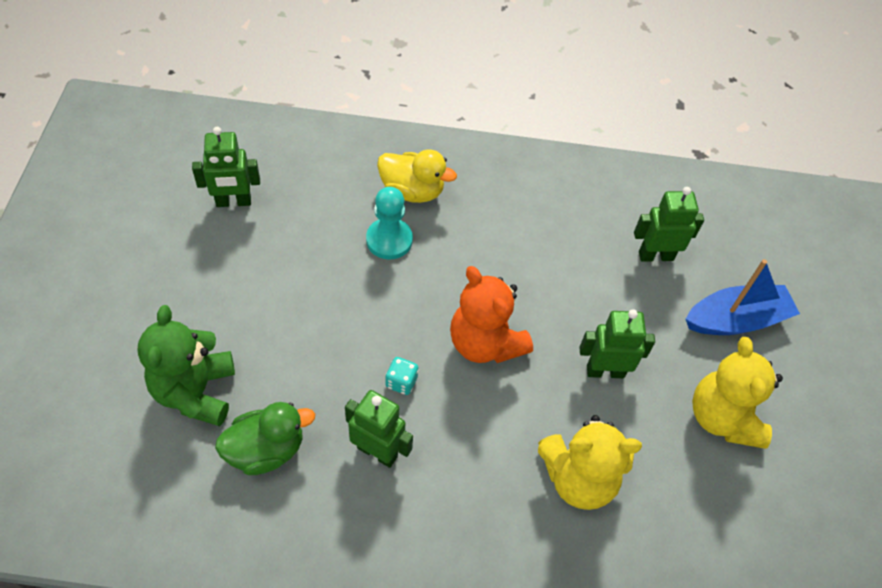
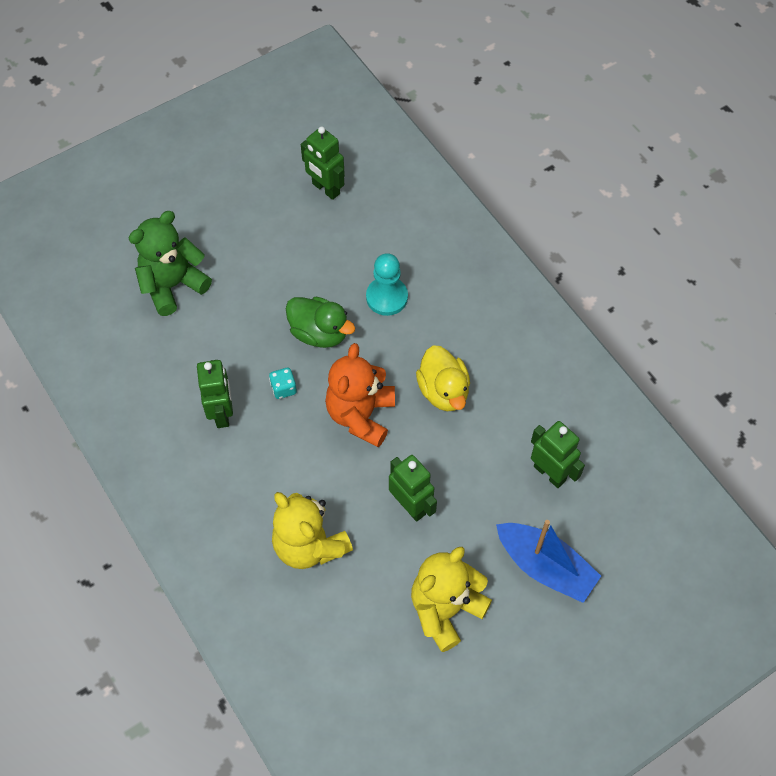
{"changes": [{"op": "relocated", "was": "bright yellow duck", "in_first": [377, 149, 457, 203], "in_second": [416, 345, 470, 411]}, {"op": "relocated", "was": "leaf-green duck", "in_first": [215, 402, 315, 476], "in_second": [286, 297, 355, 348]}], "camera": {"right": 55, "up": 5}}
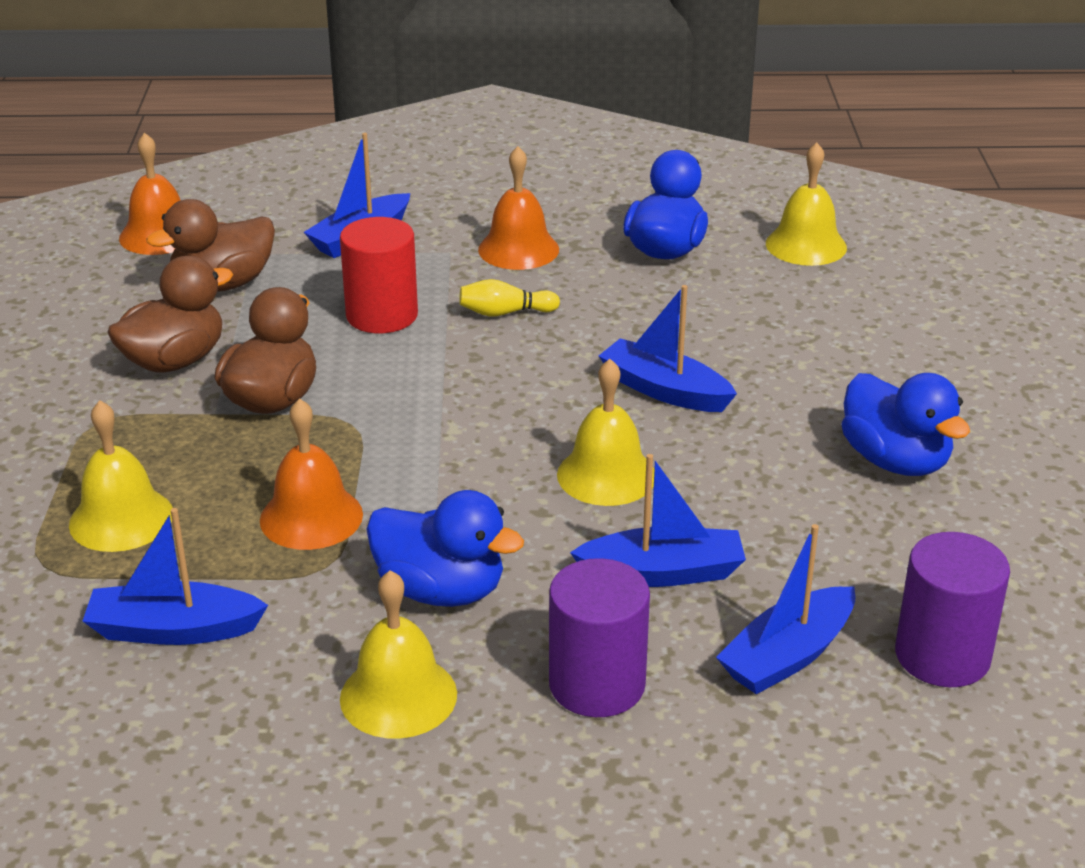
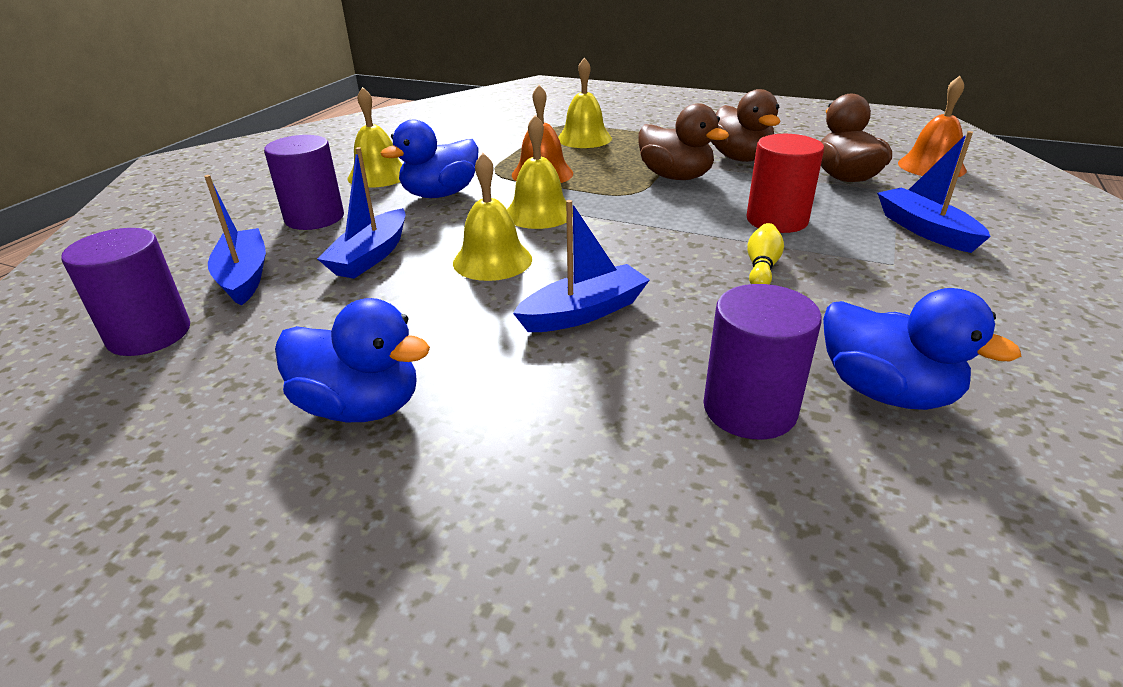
{"changes": [{"op": "relocated", "was": "bright yellow school bell", "in_first": [766, 142, 847, 266], "in_second": [507, 115, 573, 229]}, {"op": "missing", "was": "orange-coloured school bell", "in_first": [478, 146, 559, 270]}, {"op": "spun", "was": "blue duck", "in_first": [842, 373, 970, 476], "in_second": [275, 298, 430, 422], "clockwise": -150}, {"op": "missing", "was": "blue toy boat", "in_first": [83, 508, 268, 645]}, {"op": "appeared", "now": "royal purple cylinder", "in_second": [704, 284, 822, 440]}], "camera": {"right": 115, "up": 0}}
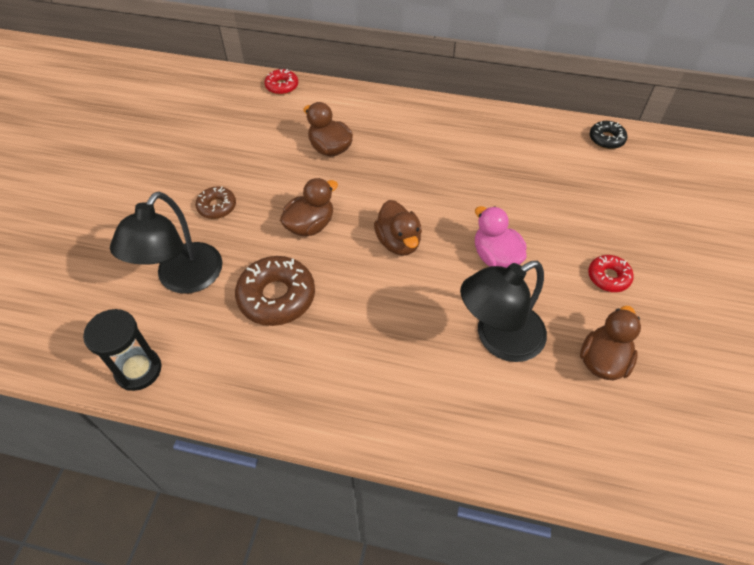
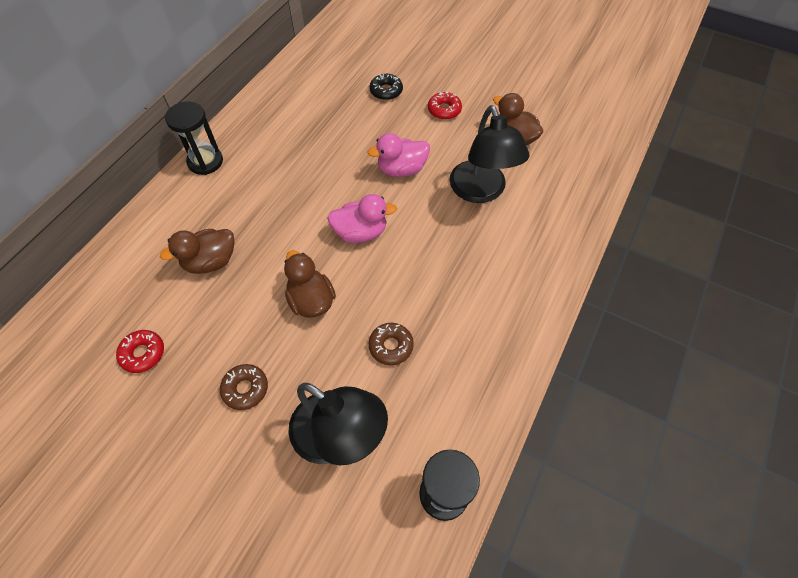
{"changes": [{"op": "relocated", "was": "red donut", "in_first": [265, 69, 298, 95], "in_second": [116, 330, 164, 373]}, {"op": "relocated", "was": "black donut", "in_first": [590, 121, 627, 149], "in_second": [370, 74, 403, 100]}, {"op": "colour", "was": "dark brown duck", "now": "pink duck", "in_first": [374, 200, 422, 256], "in_second": [327, 194, 397, 243]}, {"op": "size", "was": "dark brown donut", "in_first": [235, 256, 315, 326], "in_second": [369, 323, 414, 365], "ratio": 0.56}, {"op": "appeared", "now": "black sand timer", "in_second": [165, 101, 223, 175]}], "camera": {"right": -75, "up": 5}}
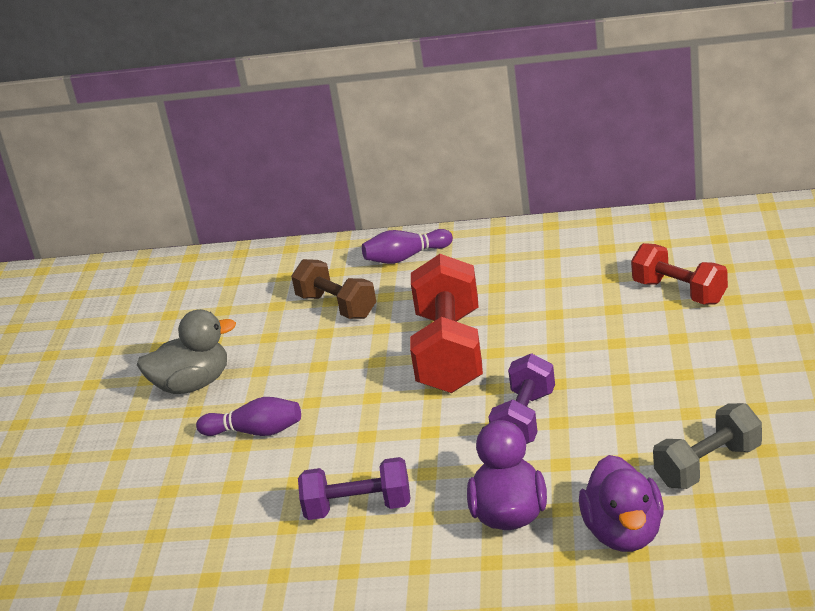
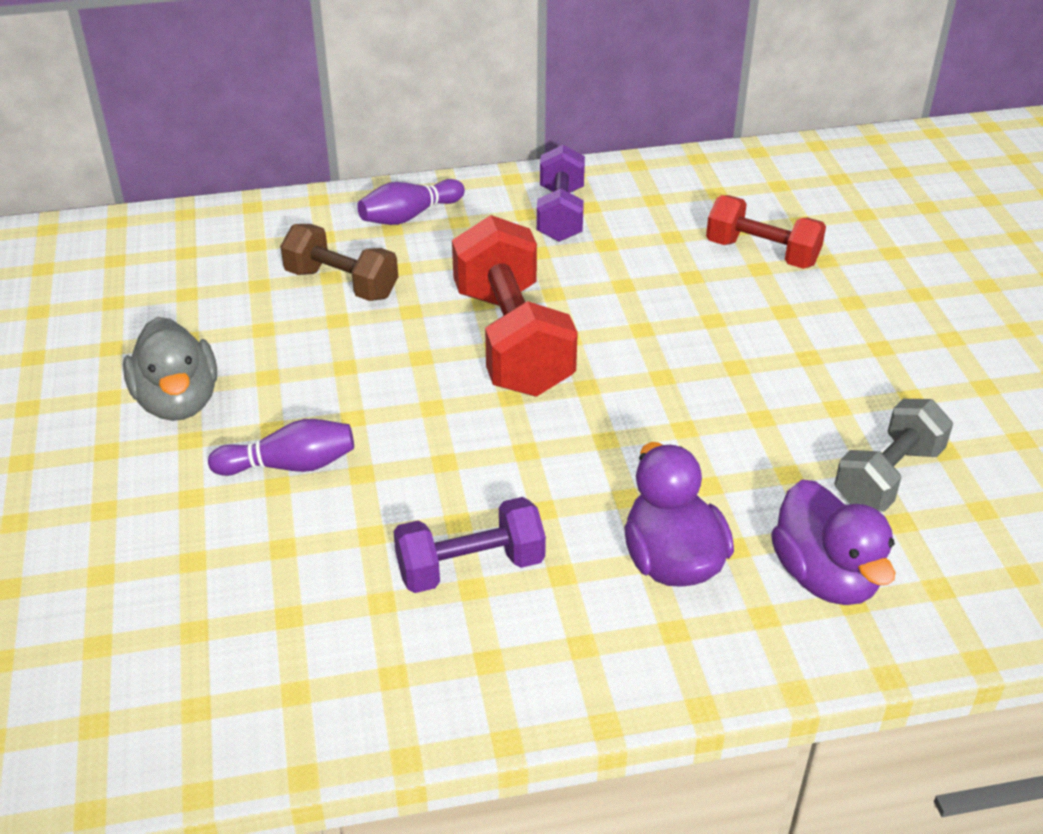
{"changes": [{"op": "spun", "was": "grey duck", "in_first": [137, 309, 236, 394], "in_second": [123, 317, 217, 421], "clockwise": 105}, {"op": "relocated", "was": "royal purple free weight", "in_first": [489, 353, 555, 444], "in_second": [537, 145, 585, 242]}], "camera": {"right": -20, "up": 10}}
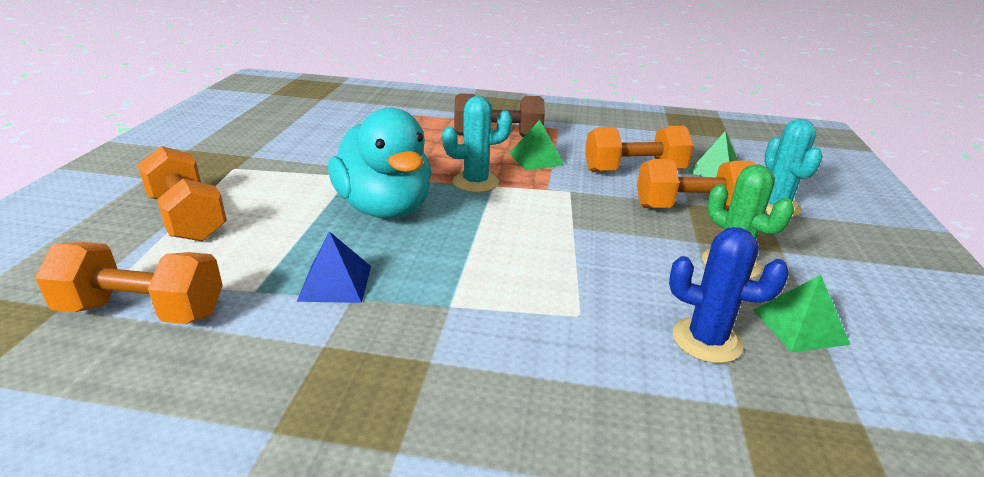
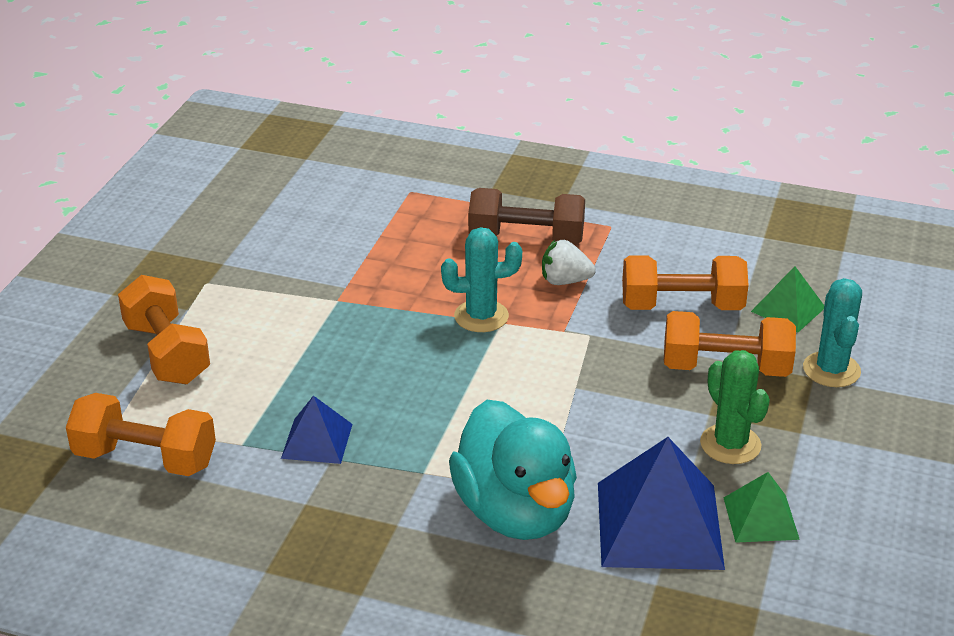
{"changes": [{"op": "relocated", "was": "turquoise duck", "in_first": [328, 108, 431, 219], "in_second": [449, 400, 577, 540]}, {"op": "exchanged", "was": "leaf-green pyramid shape", "now": "pure white berry", "in_first": [509, 120, 564, 170], "in_second": [542, 240, 596, 285]}, {"op": "exchanged", "was": "blue prickly plant", "now": "blue pyramid shape", "in_first": [669, 227, 789, 363], "in_second": [598, 437, 725, 570]}], "camera": {"right": 10, "up": 5}}
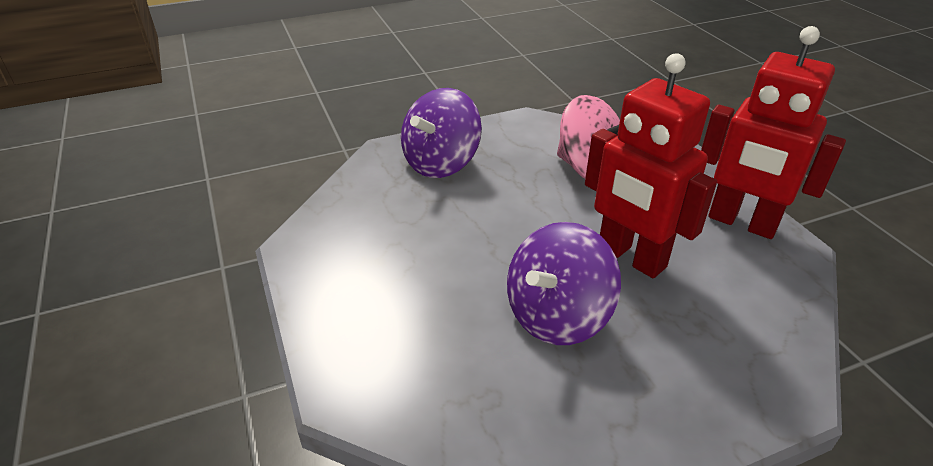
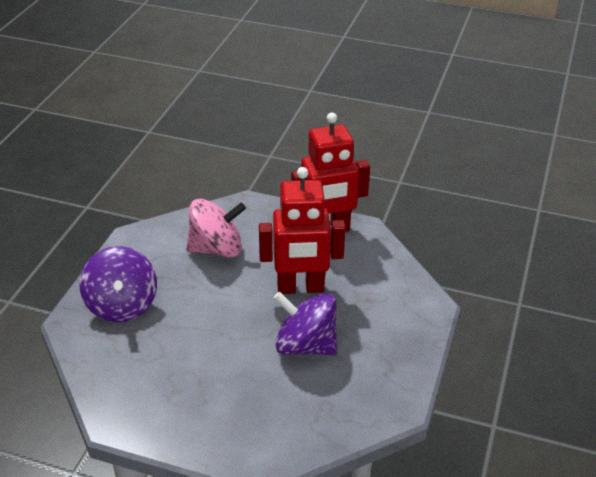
{"changes": [{"op": "spun", "was": "royal purple spinning top", "in_first": [507, 222, 621, 345], "in_second": [274, 292, 337, 355], "clockwise": 120}], "camera": {"right": -50, "up": 0}}
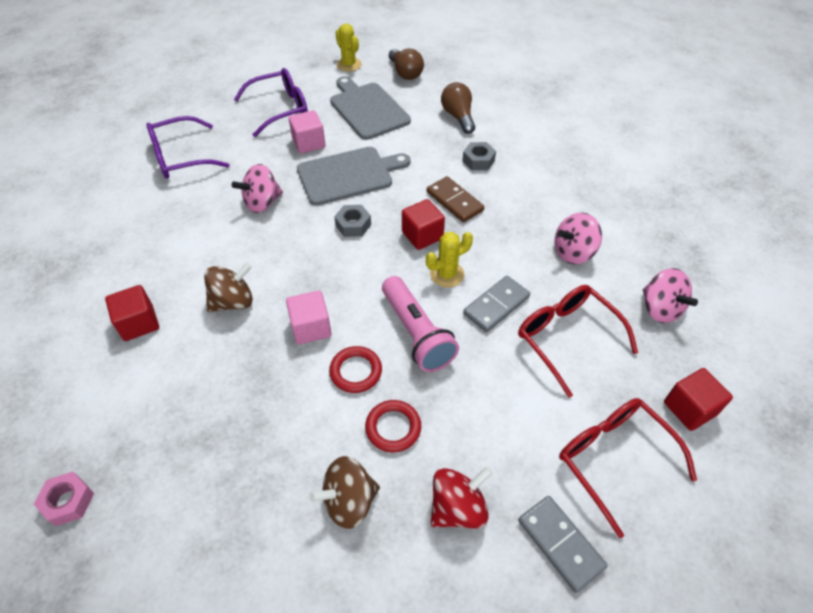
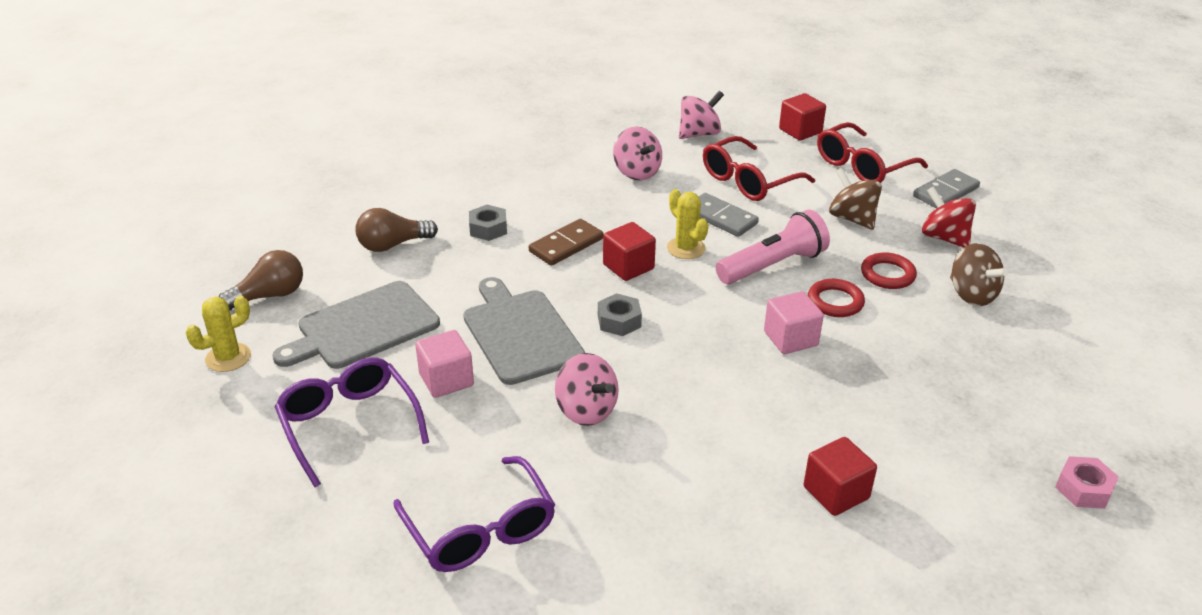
{"changes": [{"op": "relocated", "was": "dark brown spinning top", "in_first": [204, 262, 253, 312], "in_second": [829, 168, 882, 230]}], "camera": {"right": -95, "up": -15}}
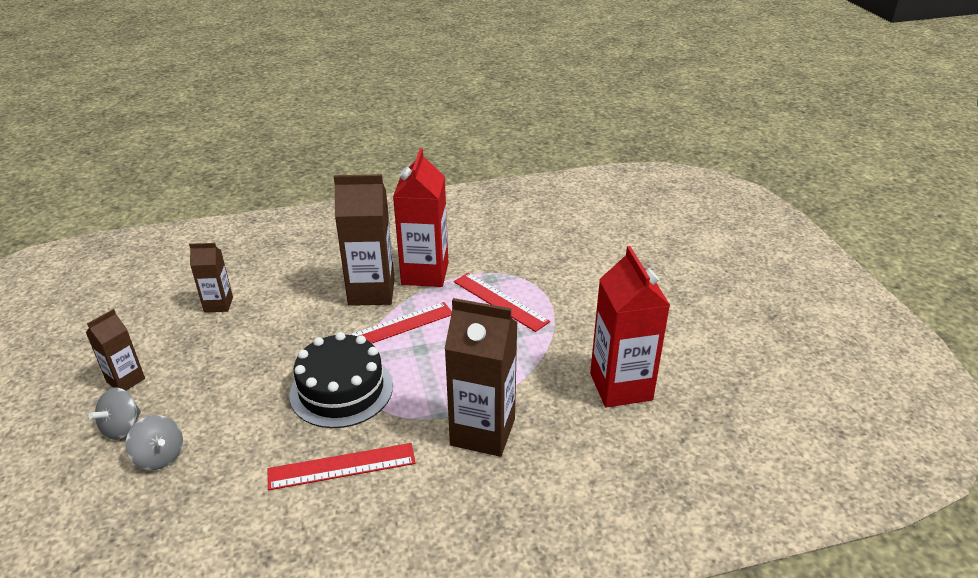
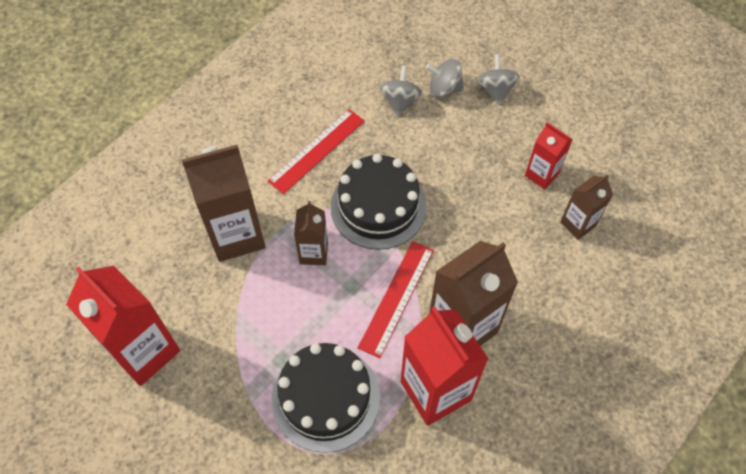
{"changes": [{"op": "exchanged", "was": "red ruler", "now": "black layer cake", "in_first": [454, 273, 550, 332], "in_second": [272, 343, 380, 453]}, {"op": "relocated", "was": "dark brown milk carton", "in_first": [86, 309, 145, 390], "in_second": [294, 201, 328, 265]}, {"op": "appeared", "now": "grey spinning top", "in_second": [380, 66, 422, 116]}, {"op": "appeared", "now": "red milk carton", "in_second": [525, 122, 573, 190]}], "camera": {"right": 145, "up": 25}}
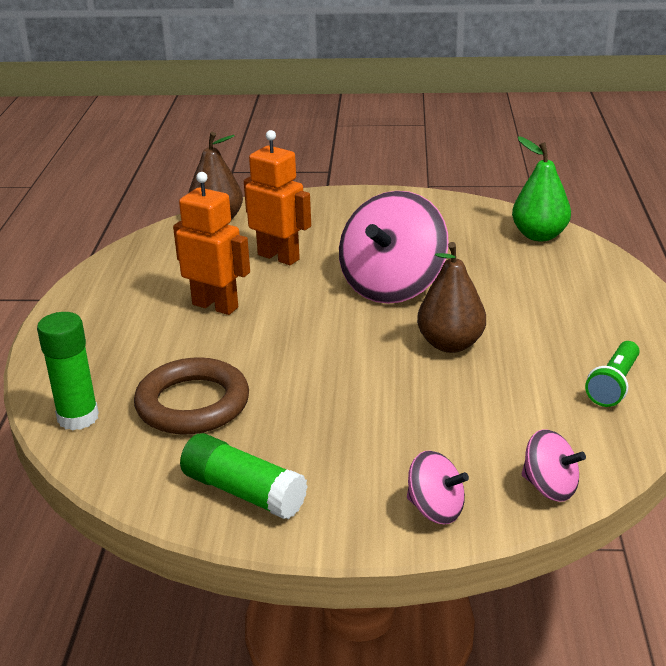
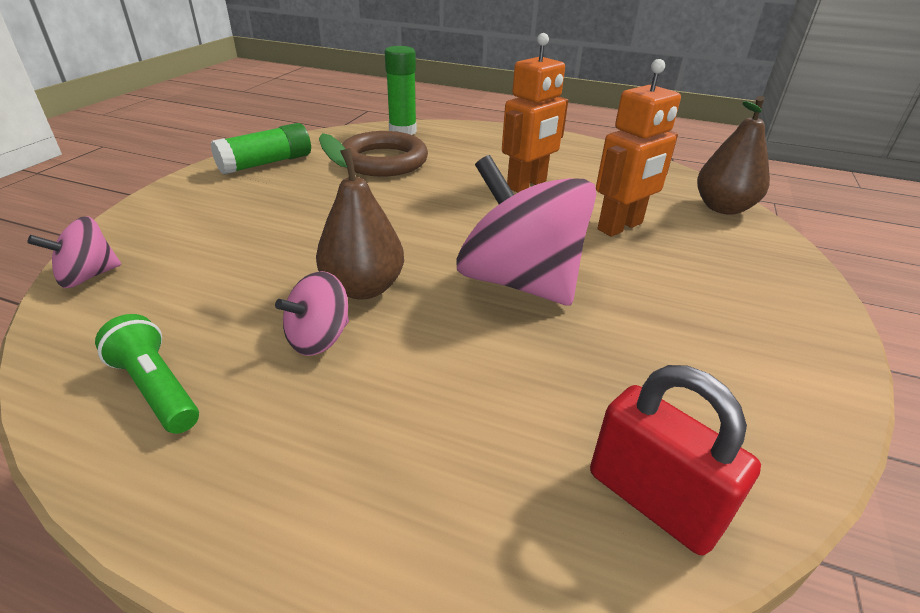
{"changes": [{"op": "exchanged", "was": "leaf-green pear", "now": "red padlock", "in_first": [512, 136, 571, 241], "in_second": [590, 365, 761, 555]}, {"op": "relocated", "was": "pink spinning top", "in_first": [407, 451, 469, 525], "in_second": [275, 271, 349, 356]}], "camera": {"right": 105, "up": 5}}
